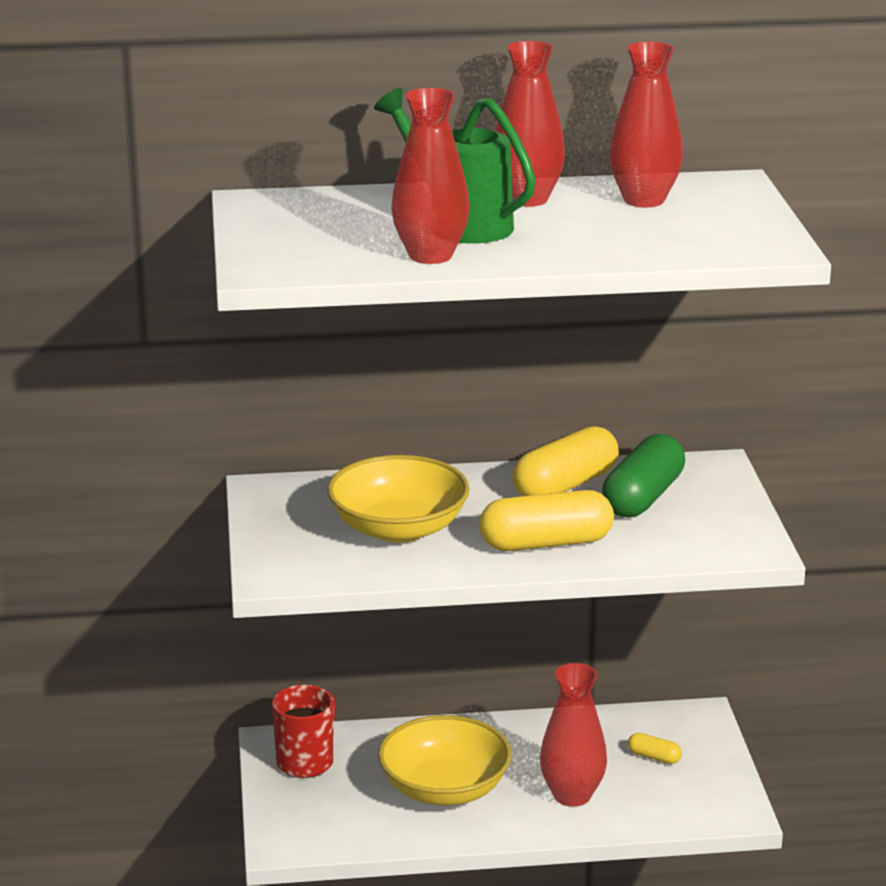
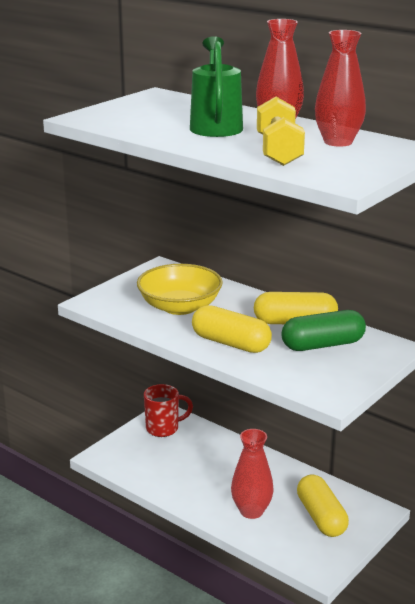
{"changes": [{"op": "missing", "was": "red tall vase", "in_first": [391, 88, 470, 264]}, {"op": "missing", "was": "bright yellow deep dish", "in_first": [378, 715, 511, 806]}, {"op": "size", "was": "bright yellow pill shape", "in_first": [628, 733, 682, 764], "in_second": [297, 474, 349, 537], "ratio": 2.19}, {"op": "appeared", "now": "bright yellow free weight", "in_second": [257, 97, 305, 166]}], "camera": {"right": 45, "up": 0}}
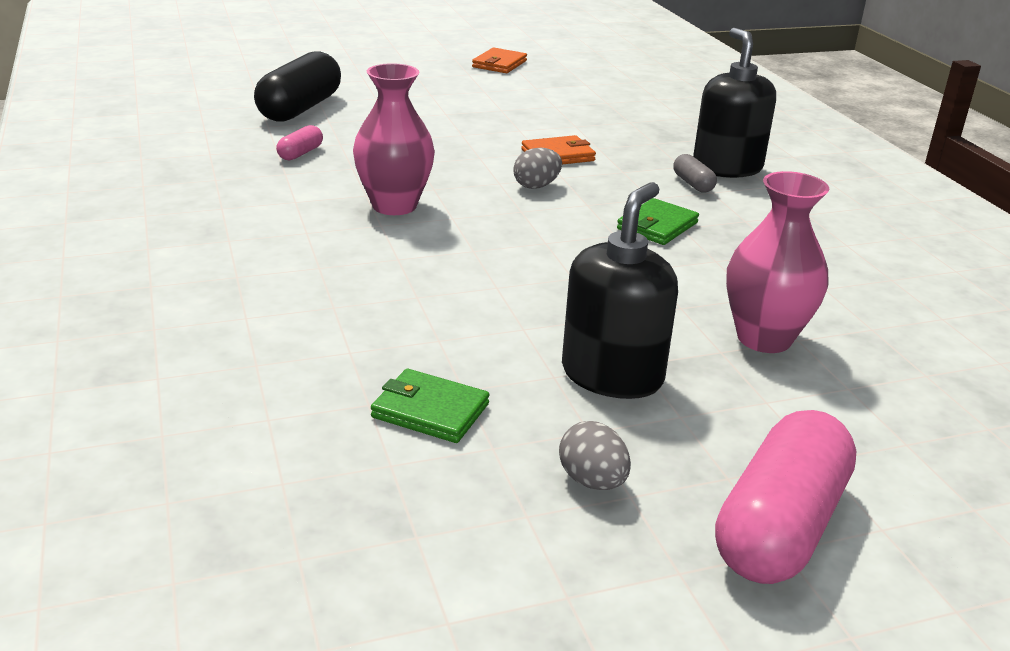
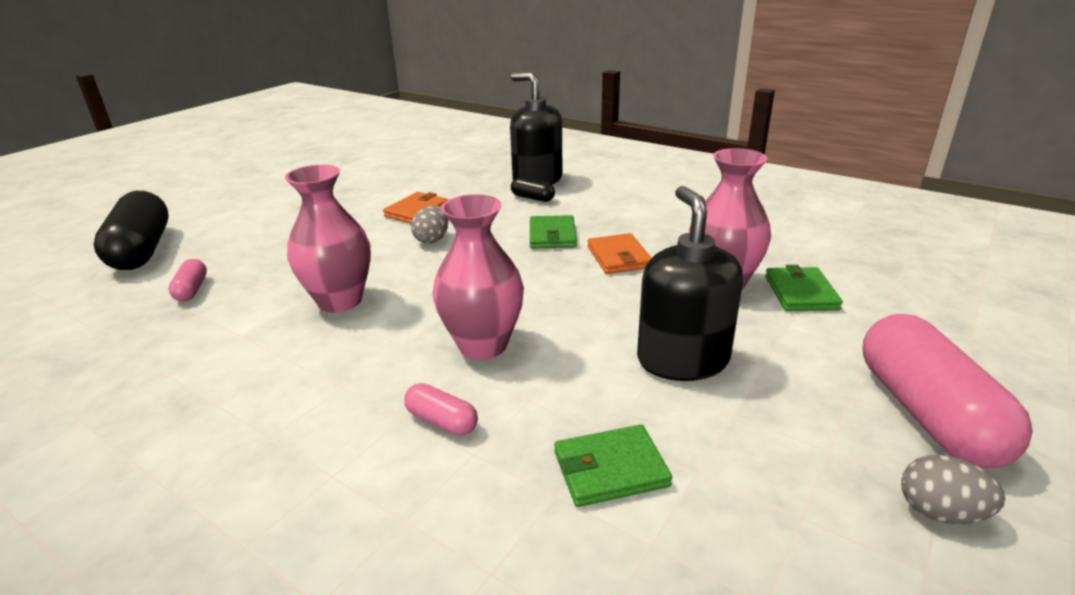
{"changes": [{"op": "relocated", "was": "orange-coloured card wallet", "in_first": [472, 47, 527, 73], "in_second": [588, 233, 652, 274]}, {"op": "colour", "was": "grey pill shape", "now": "black pill shape", "in_first": [673, 154, 717, 193], "in_second": [511, 177, 555, 202]}, {"op": "relocated", "was": "grey toy egg", "in_first": [559, 421, 631, 490], "in_second": [901, 455, 1005, 524]}, {"op": "appeared", "now": "pink tall vase", "in_second": [433, 194, 524, 360]}, {"op": "appeared", "now": "leaf-green card wallet", "in_second": [765, 265, 843, 311]}, {"op": "appeared", "now": "pink pill shape", "in_second": [404, 383, 478, 435]}], "camera": {"right": -35, "up": 0}}
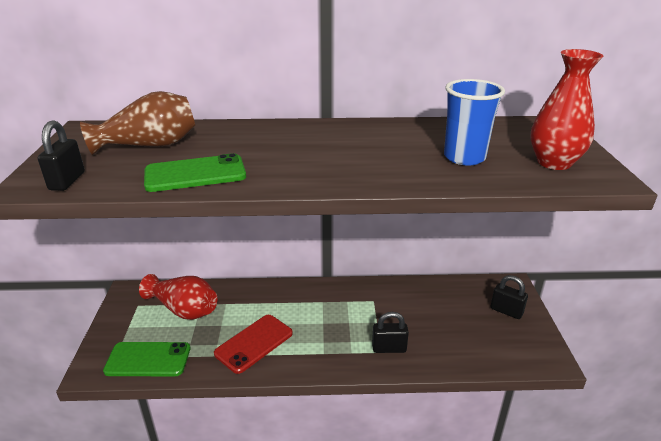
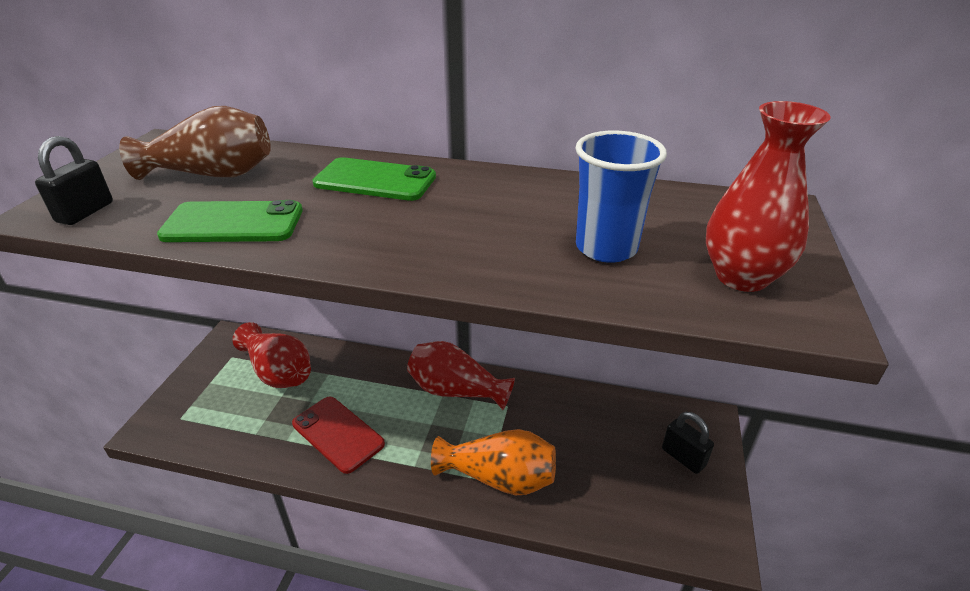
{"changes": [{"op": "exchanged", "was": "black padlock", "now": "orange-coloured tall vase", "in_first": [372, 312, 409, 353], "in_second": [431, 429, 556, 495]}, {"op": "spun", "was": "red mobile phone", "in_first": [214, 315, 293, 374], "in_second": [292, 397, 385, 474], "clockwise": 75}, {"op": "relocated", "was": "leaf-green mobile phone", "in_first": [103, 342, 190, 376], "in_second": [312, 157, 436, 201]}, {"op": "appeared", "now": "red tall vase", "in_second": [407, 341, 515, 410]}], "camera": {"right": 15, "up": 5}}
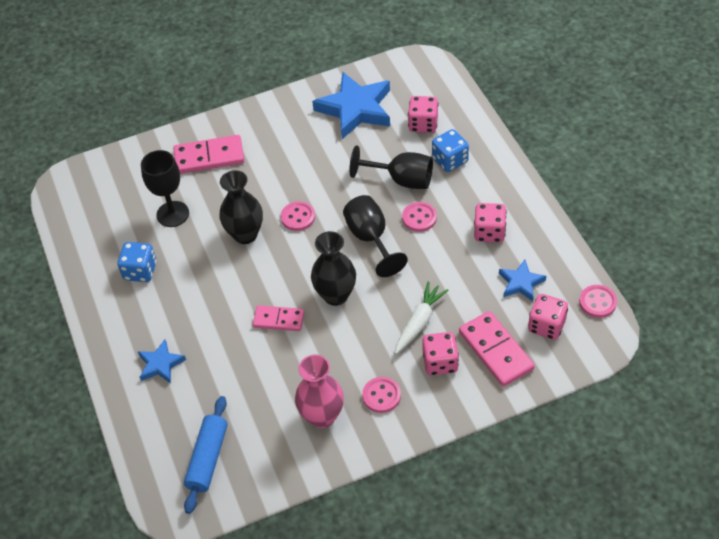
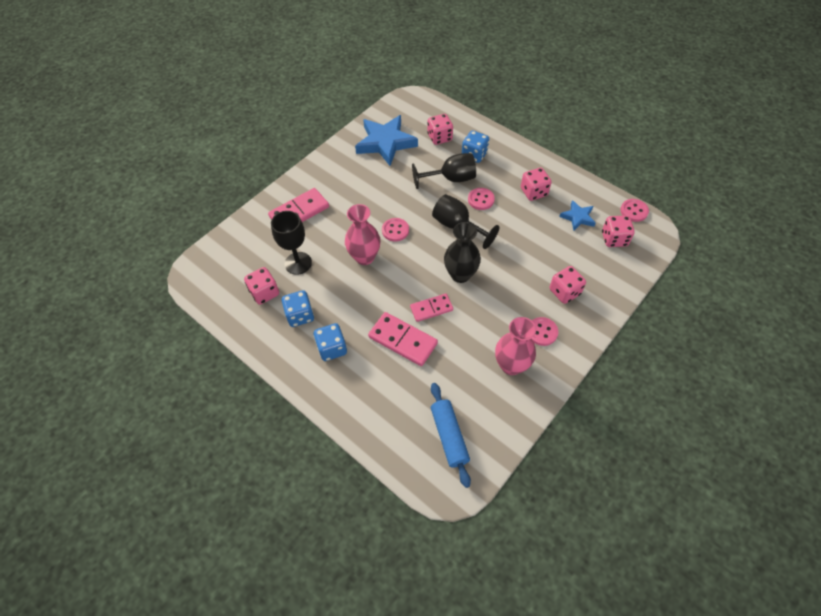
{"changes": [{"op": "colour", "was": "black tall vase", "now": "pink tall vase", "in_first": [219, 170, 263, 244], "in_second": [345, 204, 380, 265]}, {"op": "missing", "was": "pure white root vegetable", "in_first": [395, 281, 449, 354]}, {"op": "relocated", "was": "pink domino", "in_first": [459, 311, 535, 387], "in_second": [368, 312, 438, 366]}, {"op": "missing", "was": "blue star", "in_first": [138, 339, 186, 384]}, {"op": "appeared", "now": "pink die", "in_second": [244, 267, 279, 305]}, {"op": "appeared", "now": "blue die", "in_second": [314, 323, 347, 361]}], "camera": {"right": -30, "up": 5}}
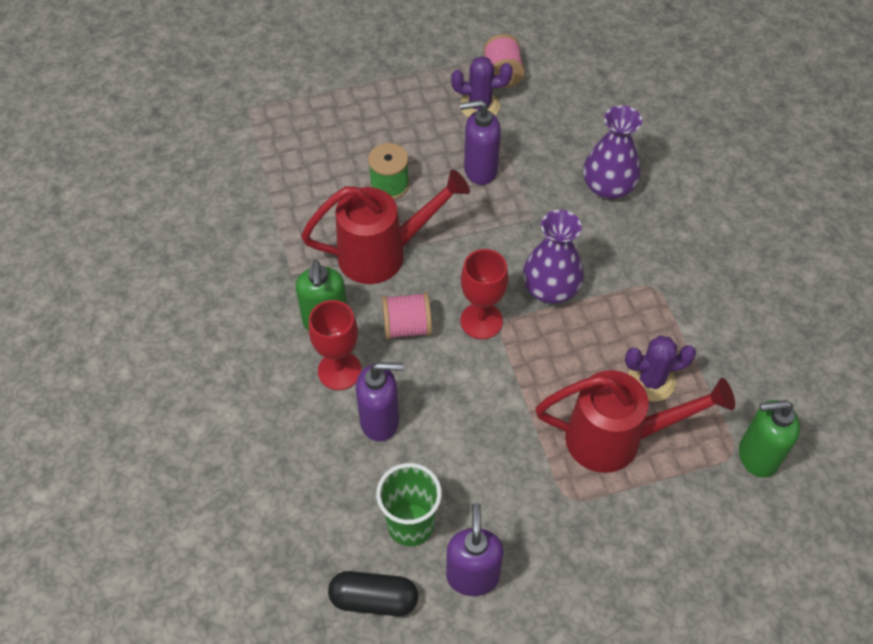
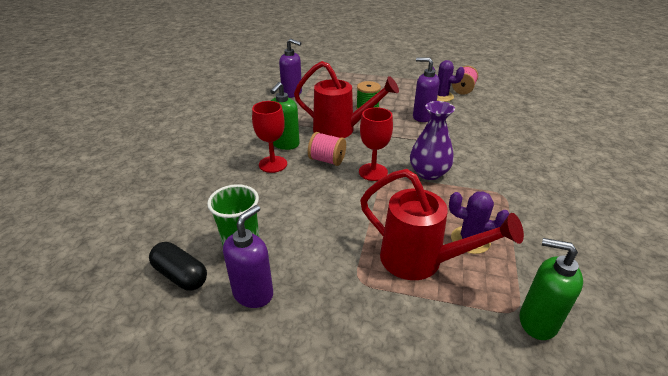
{"changes": [{"op": "missing", "was": "royal purple tall vase", "in_first": [583, 105, 642, 199]}, {"op": "relocated", "was": "royal purple soap dispenser", "in_first": [356, 362, 403, 442], "in_second": [279, 38, 302, 98]}], "camera": {"right": 30, "up": -20}}
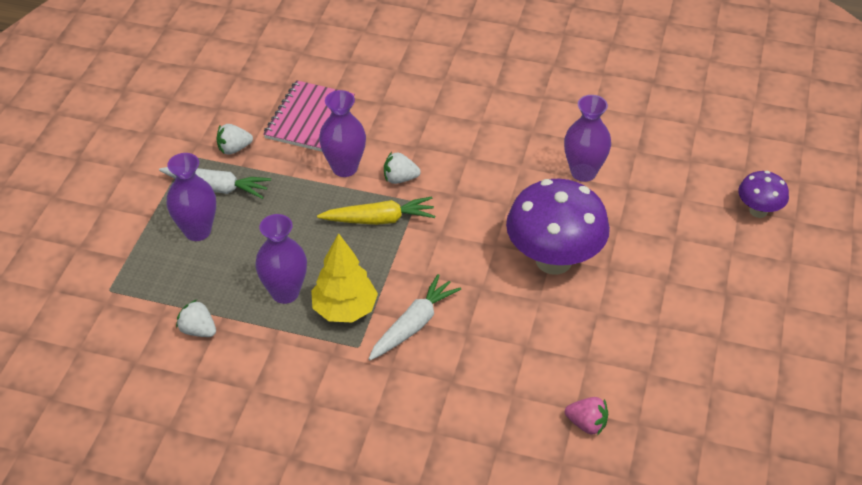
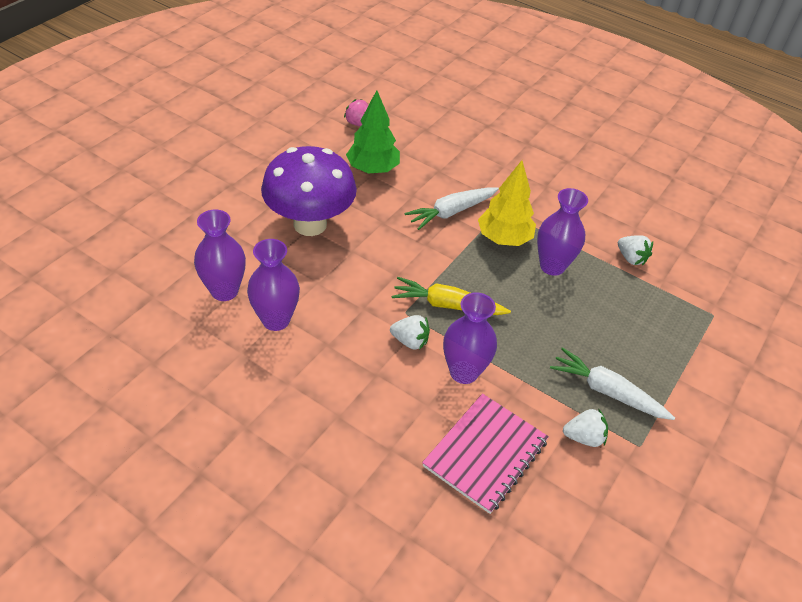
{"changes": [{"op": "relocated", "was": "royal purple tall vase", "in_first": [167, 153, 216, 241], "in_second": [247, 239, 300, 331]}, {"op": "missing", "was": "royal purple toadstool", "in_first": [738, 171, 789, 218]}, {"op": "appeared", "now": "leaf-green tree", "in_second": [346, 90, 400, 174]}], "camera": {"right": -165, "up": 0}}
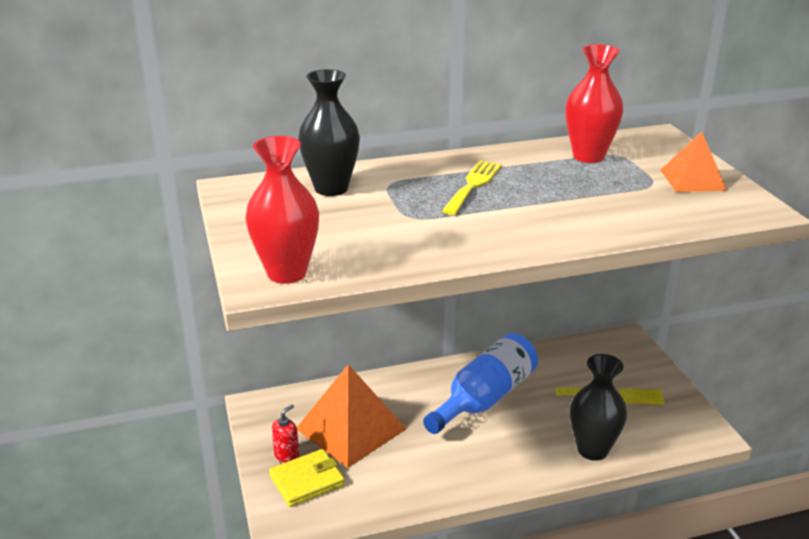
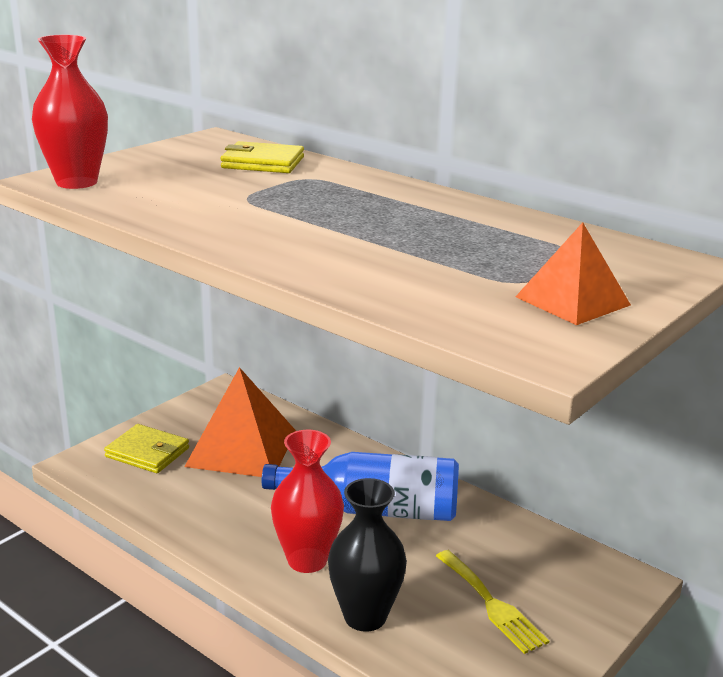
{"changes": [{"op": "relocated", "was": "red tall vase", "in_first": [565, 44, 624, 163], "in_second": [271, 430, 344, 573]}, {"op": "exchanged", "was": "black tall vase", "now": "bright yellow card wallet", "in_first": [298, 69, 360, 196], "in_second": [220, 141, 304, 173]}, {"op": "missing", "was": "bright yellow table fork", "in_first": [442, 160, 502, 215]}, {"op": "missing", "was": "red soap dispenser", "in_first": [272, 404, 299, 463]}], "camera": {"right": 55, "up": -5}}
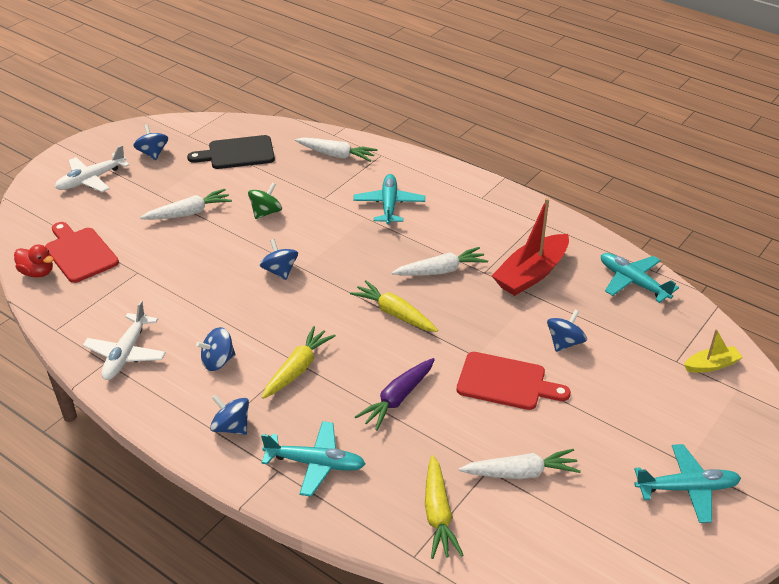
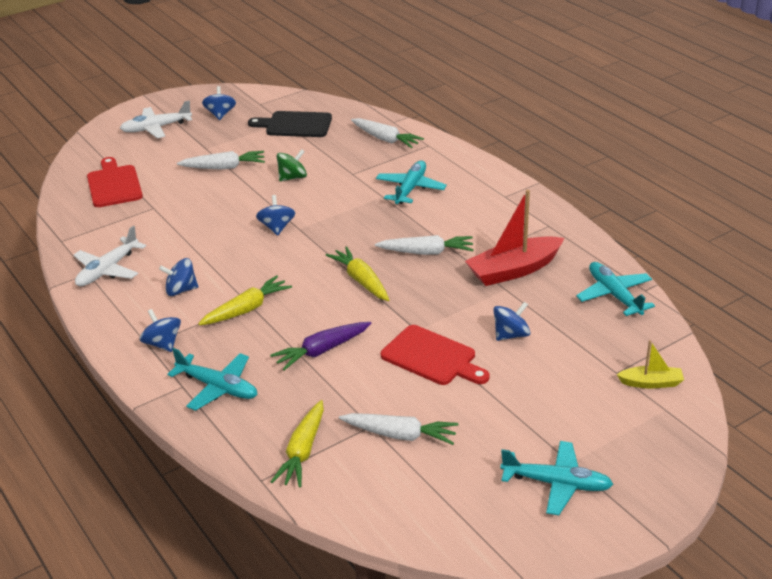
{"changes": [{"op": "missing", "was": "red duck", "in_first": [14, 245, 54, 278]}], "camera": {"right": 20, "up": -5}}
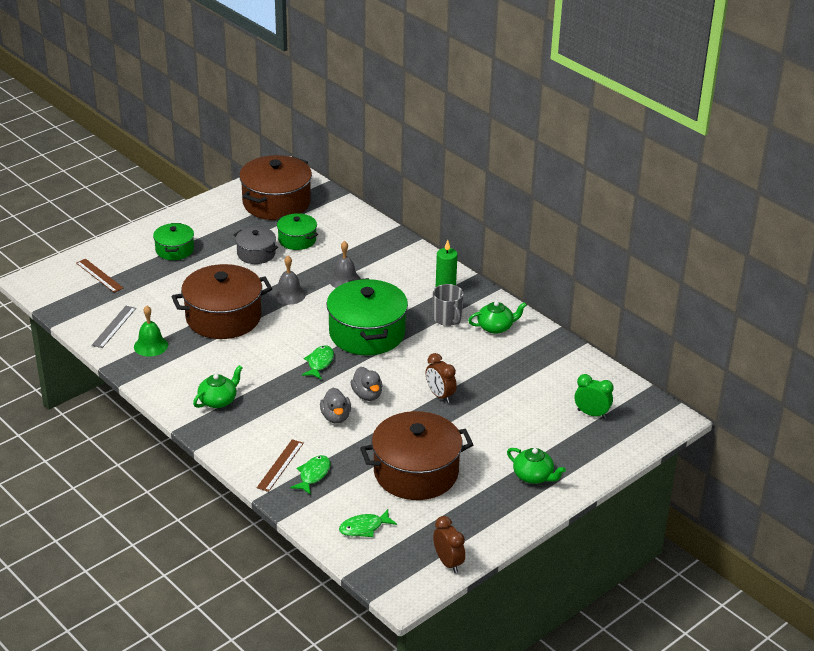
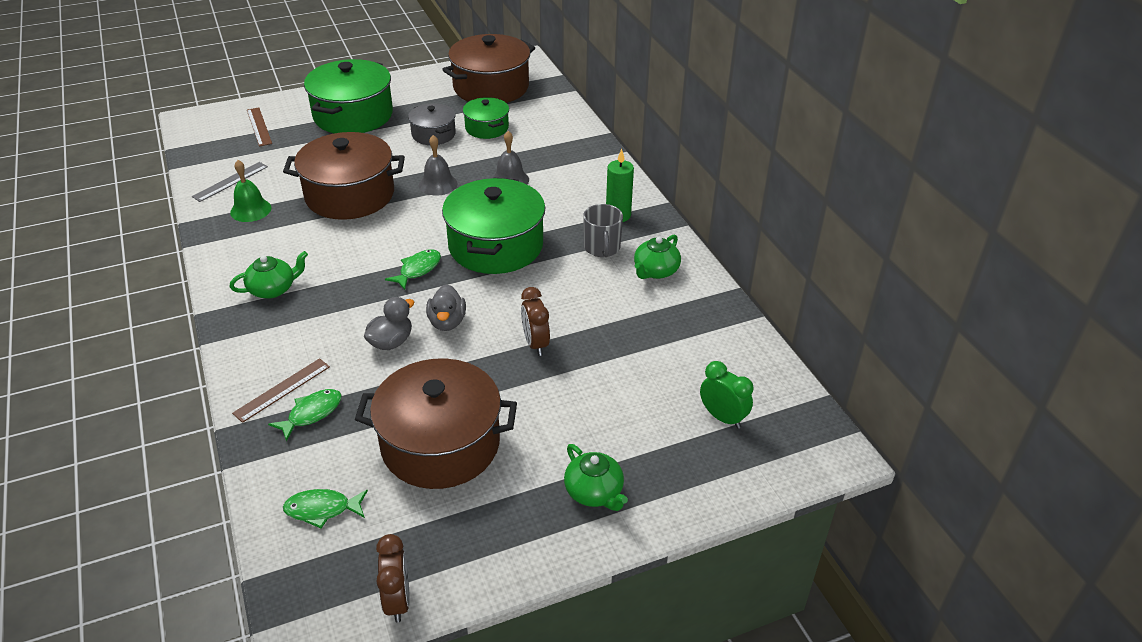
{"changes": [{"op": "size", "was": "leaf-green pot", "in_first": [153, 223, 194, 260], "in_second": [304, 59, 393, 133], "ratio": 1.86}, {"op": "spun", "was": "leaf-green teapot", "in_first": [468, 301, 527, 334], "in_second": [634, 235, 681, 279], "clockwise": 120}, {"op": "spun", "was": "grey duck", "in_first": [320, 388, 351, 424], "in_second": [364, 297, 414, 350], "clockwise": -150}], "camera": {"right": 20, "up": 5}}
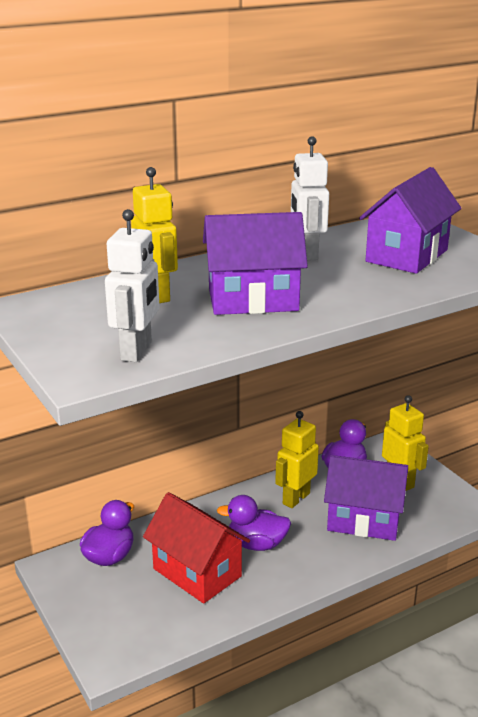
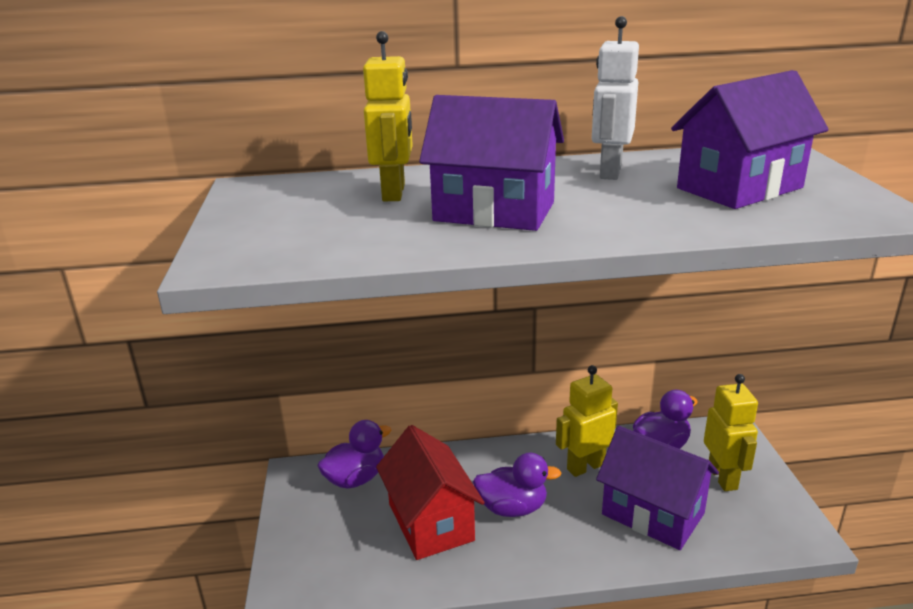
{"changes": [{"op": "missing", "was": "pure white toy robot", "in_first": [105, 209, 160, 362]}, {"op": "spun", "was": "royal purple duck", "in_first": [217, 495, 291, 551], "in_second": [473, 453, 561, 517], "clockwise": 150}], "camera": {"right": 25, "up": 0}}
